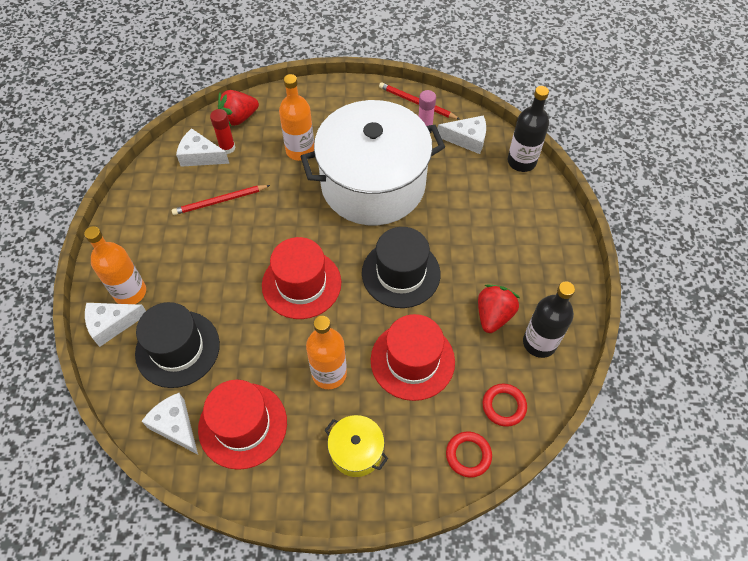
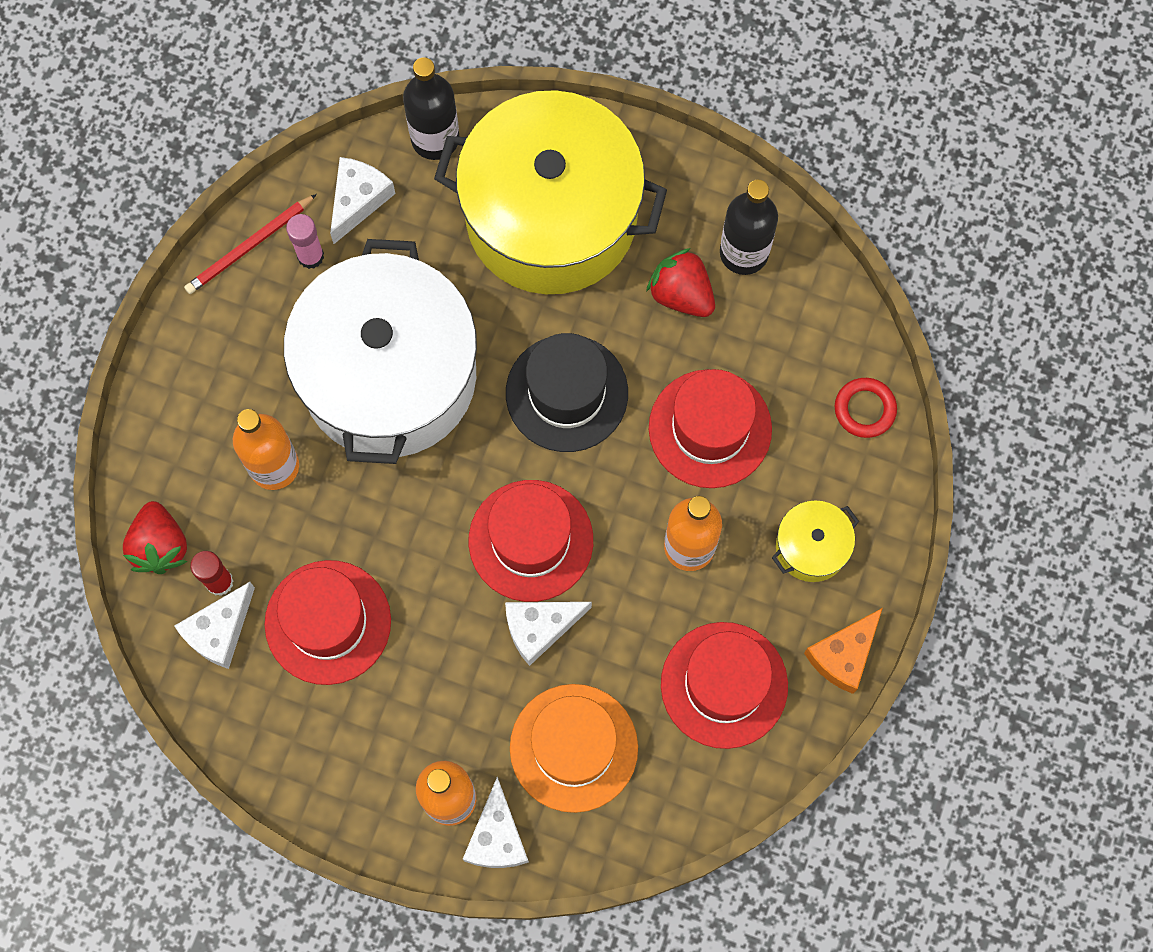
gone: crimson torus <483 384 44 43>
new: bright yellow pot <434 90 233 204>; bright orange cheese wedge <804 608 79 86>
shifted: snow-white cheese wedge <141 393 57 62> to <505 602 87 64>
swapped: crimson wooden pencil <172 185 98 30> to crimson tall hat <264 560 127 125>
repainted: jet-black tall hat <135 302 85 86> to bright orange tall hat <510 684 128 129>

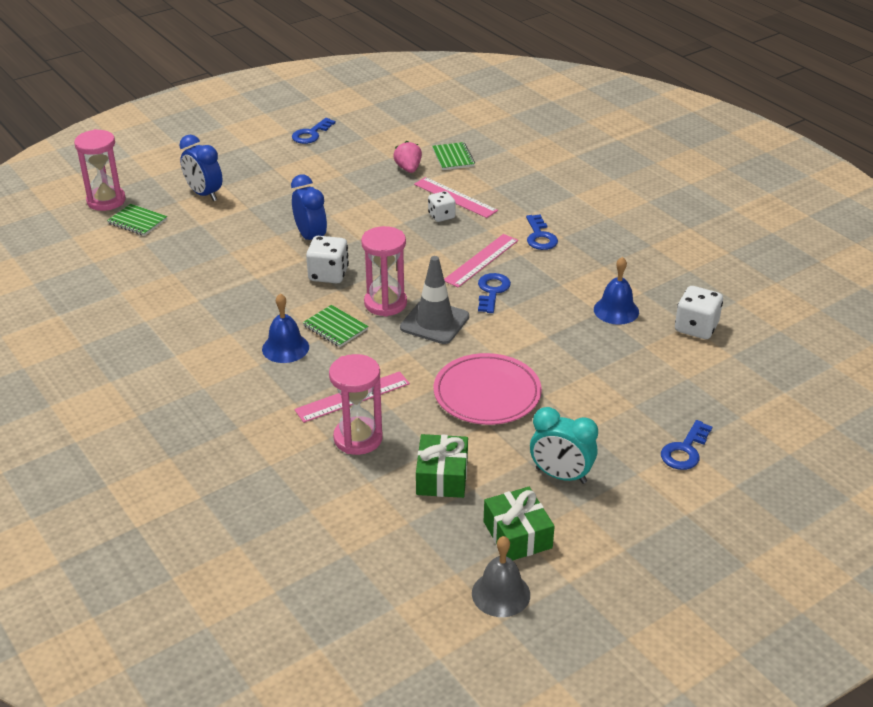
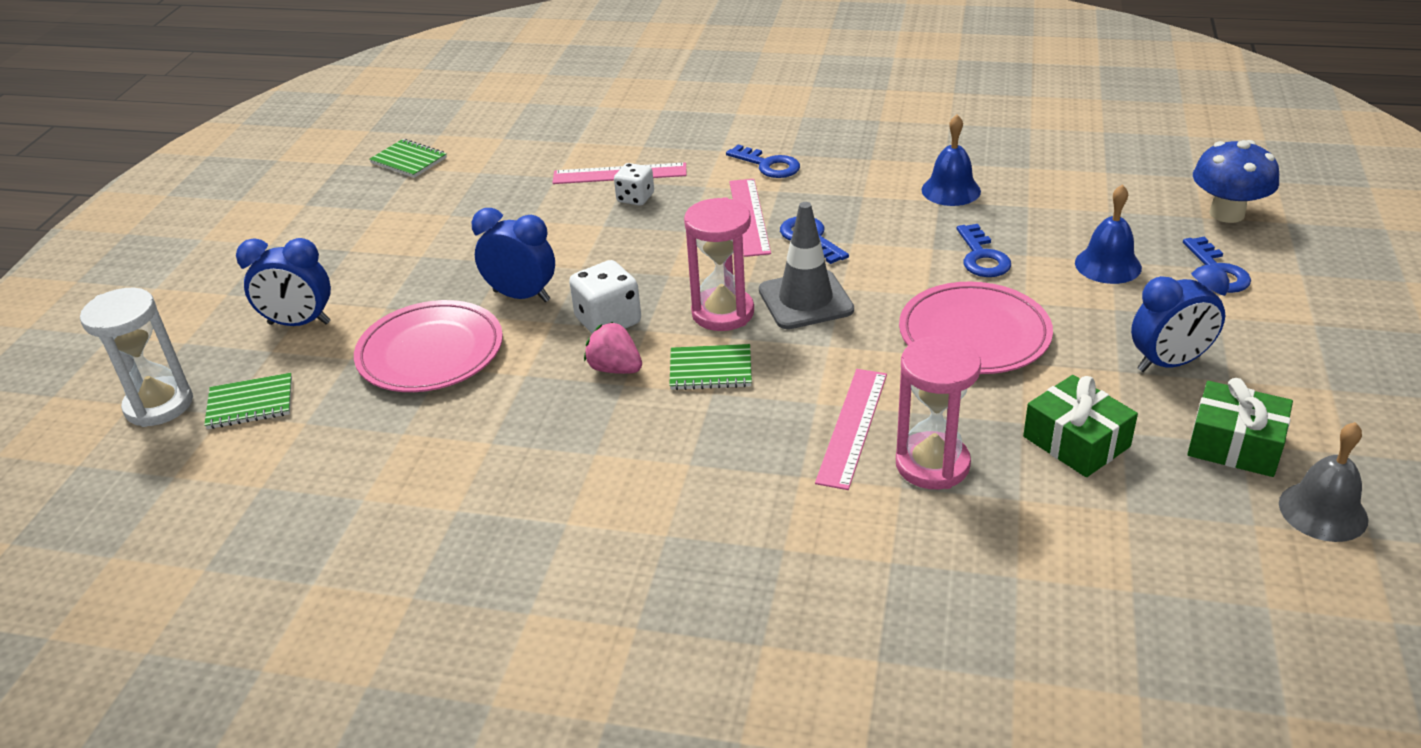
gone: snow-white game die <675 286 48 53>
new: pink flat dish <354 300 149 92>; cobalt mushroom <1193 140 86 83>
shifted: cobalt bell <262 293 47 70> to <1075 184 67 100>; cobalt door key <292 118 44 26> to <956 224 55 53>; pink berry <393 141 29 32> to <584 322 58 52>; green notepad <432 142 43 28> to <369 139 78 39>
repainted: pink sandglass <74 129 52 82> to snow-white sandglass <80 288 113 139>; teal bedside clock <530 407 68 77> to cobalt bedside clock <1131 265 98 107>

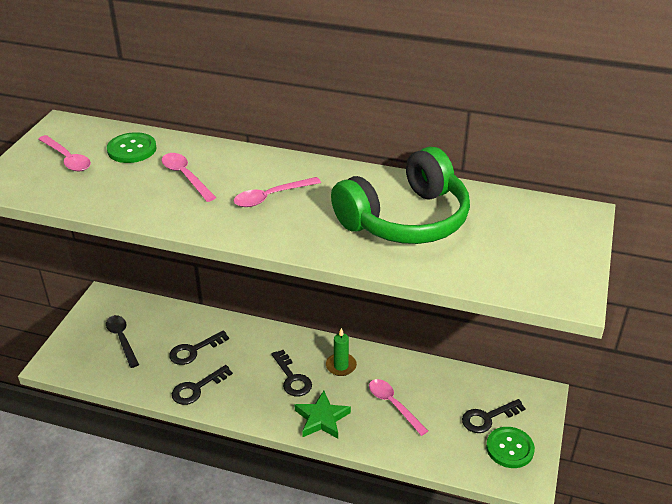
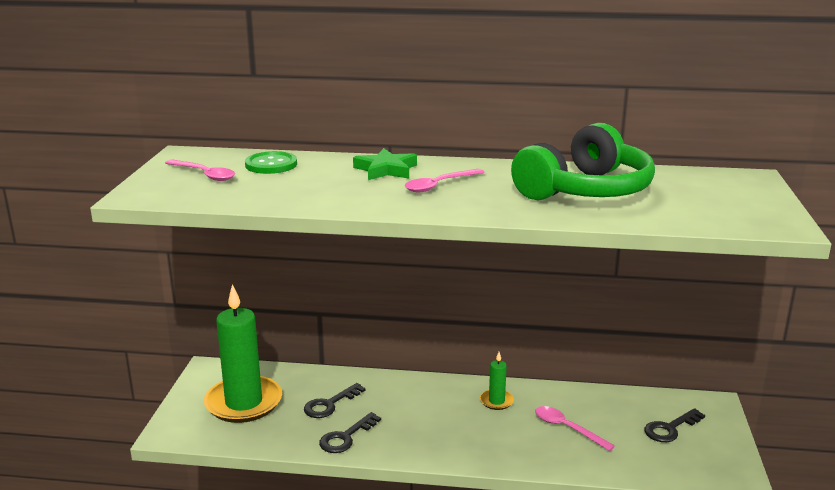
gone: pink spoon <161 153 55 49>; jet-black door key <272 350 40 46>; green sewing button <486 427 49 41>
shifted: green five-pointed star <294 391 57 48> to <353 148 64 32>
swapped: jet-black spoon <106 315 33 53> to green candle <204 284 78 139>

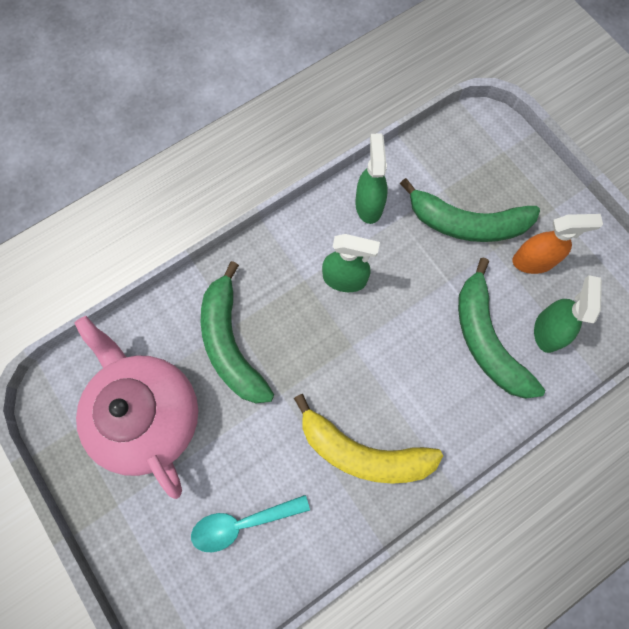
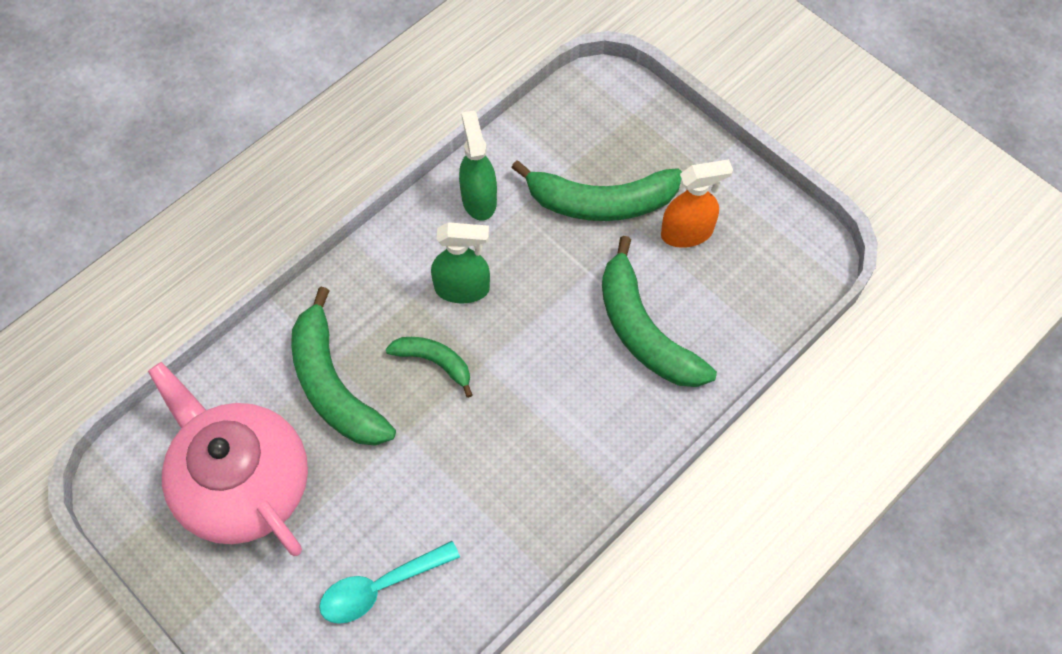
gone: bright yellow toy banana <294 394 149 90>; green spray bottle <534 275 68 78>
new: green toy banana <386 337 86 61>

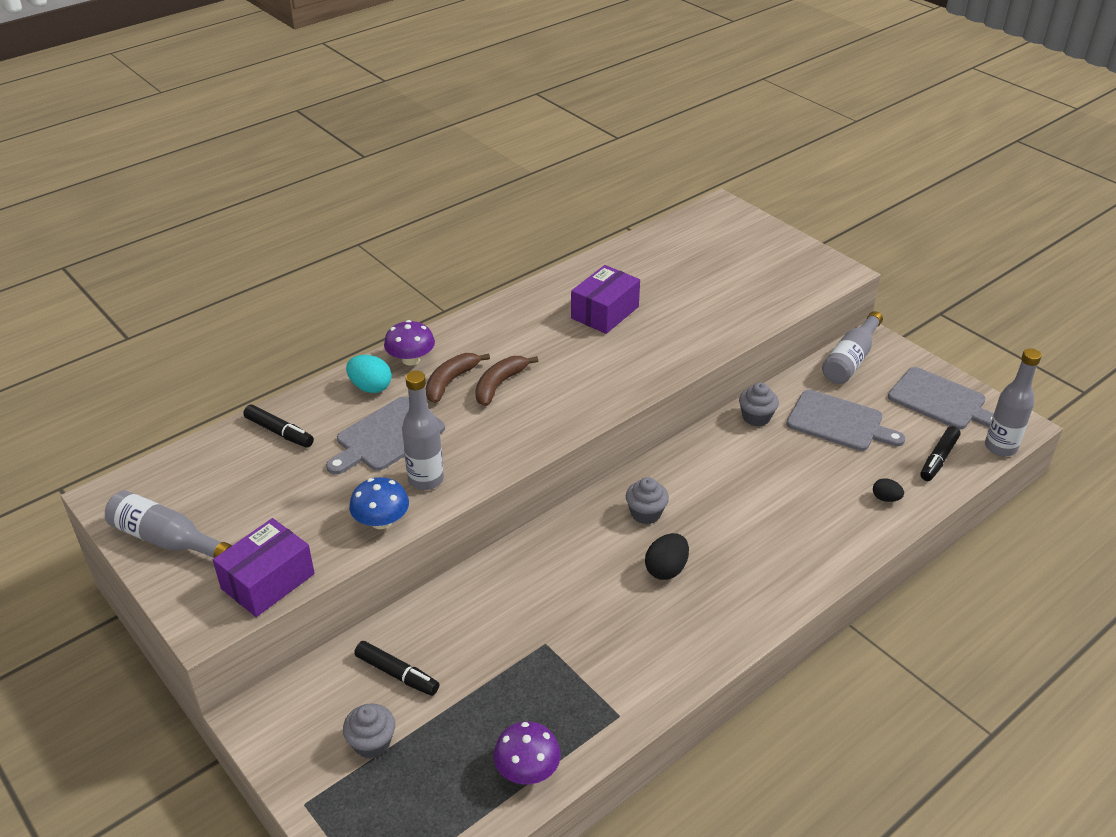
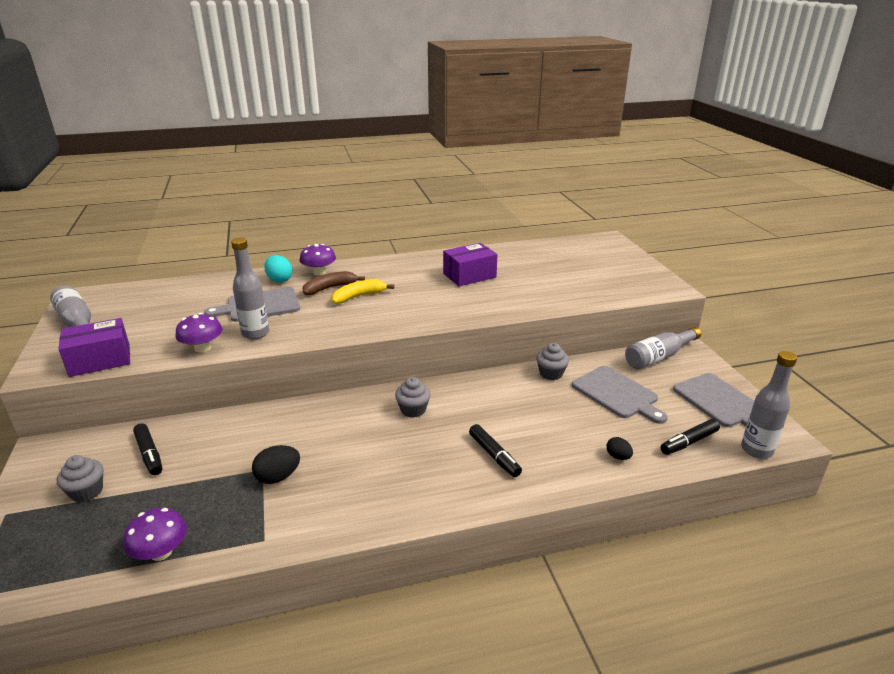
shifted: jet-black marker <243 404 71 44> to <469 424 53 53>; jet-black egg shape <645 533 44 47> to <252 445 48 39>
repainted: cobalt mushroom <349 477 60 52> to purple mushroom <176 313 47 40>; dark brown toy banana <475 356 63 50> to bright yellow toy banana <331 279 63 25>

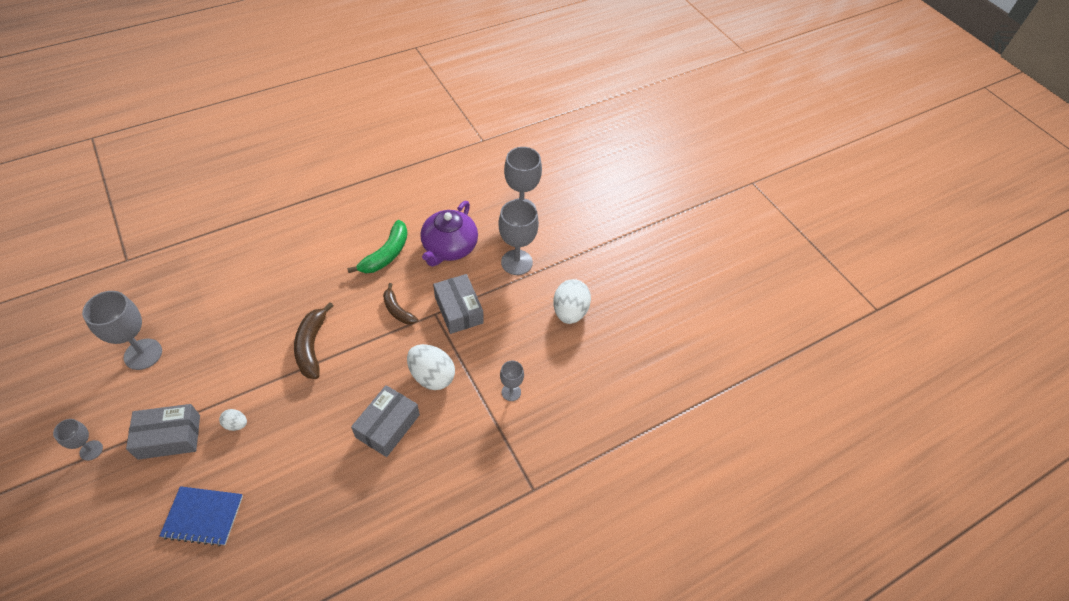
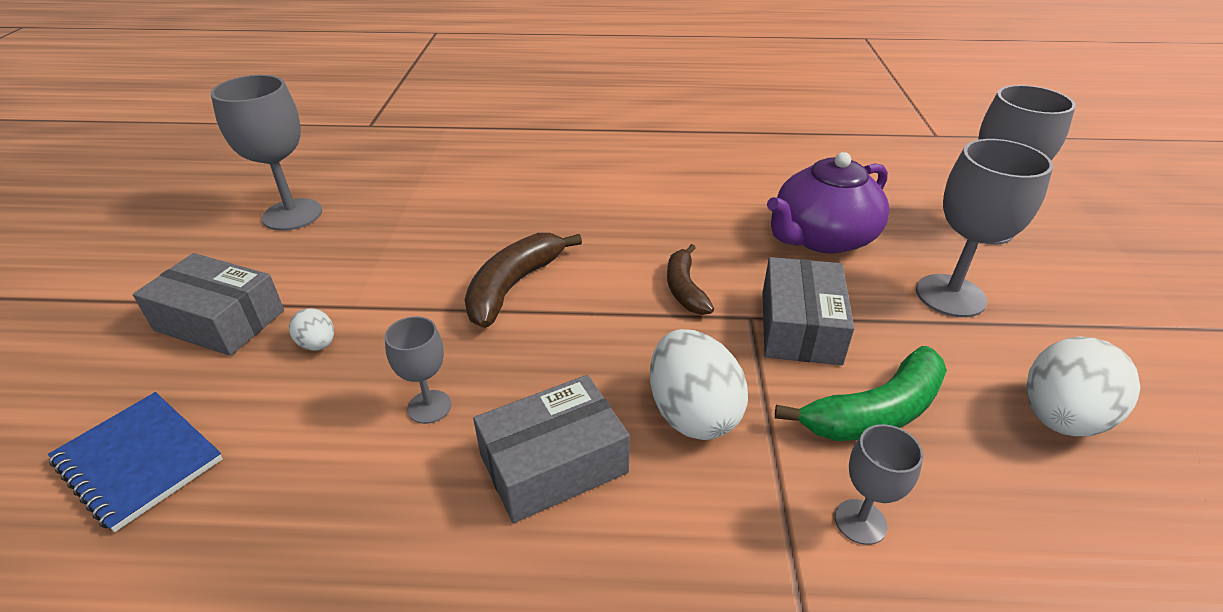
shifted: ash-grey wine glass <53 419 50 42> to <385 316 66 108>; green toy banana <347 220 61 53> to <775 346 172 95>

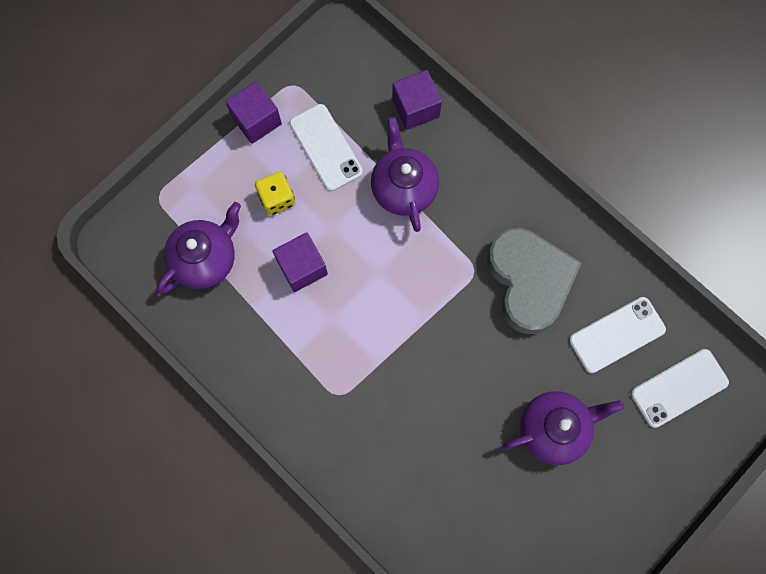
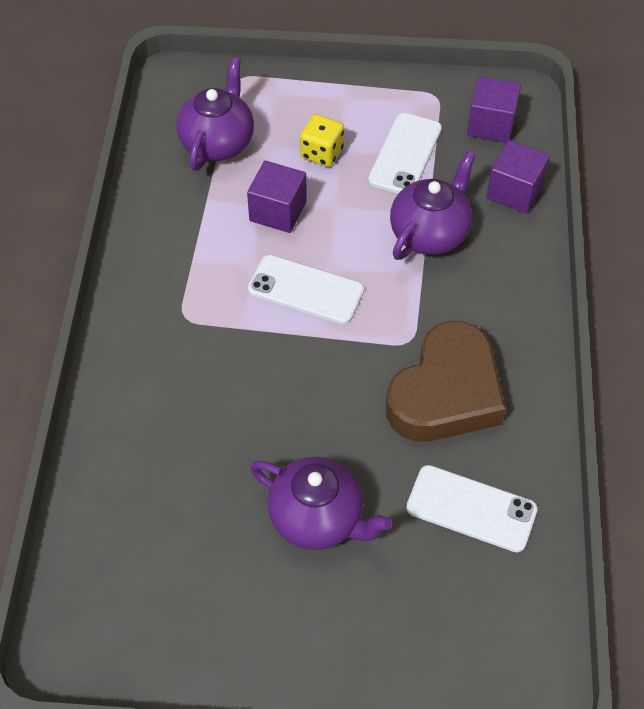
shifted: purple block <226 81 56 63> to <467 76 54 67>; snow-white smartphone <631 349 98 79> to <248 255 116 69>
repainted: ash-grey heart <487 228 95 106> to dark brown heart <386 321 120 121>
rotated: purple teapot <157 202 84 92> = <176 57 78 114> 75 degrees counterclockwise

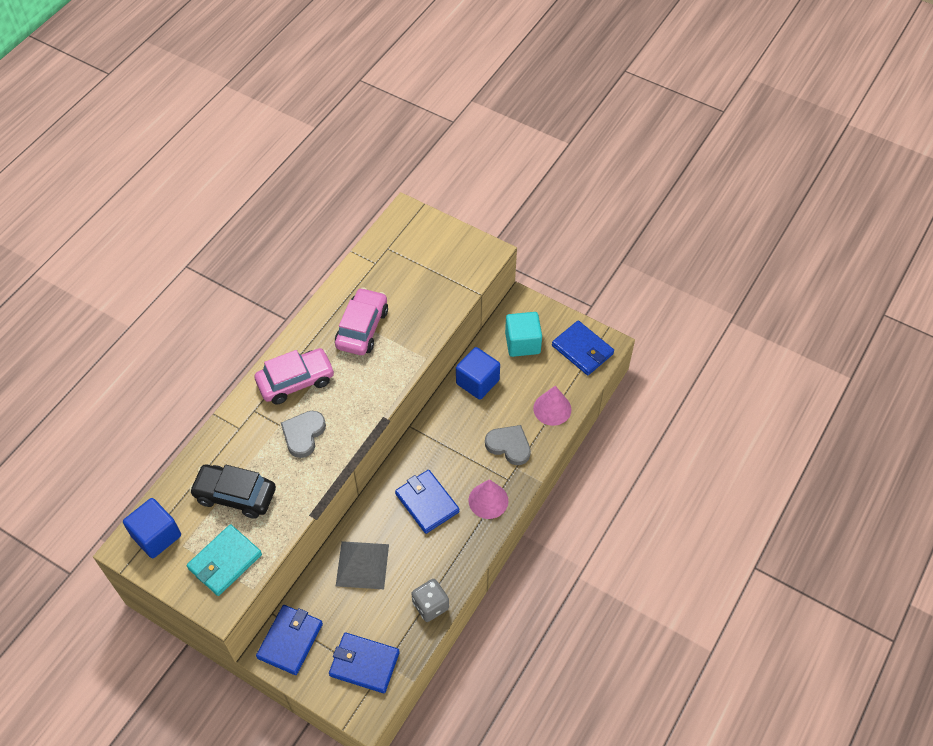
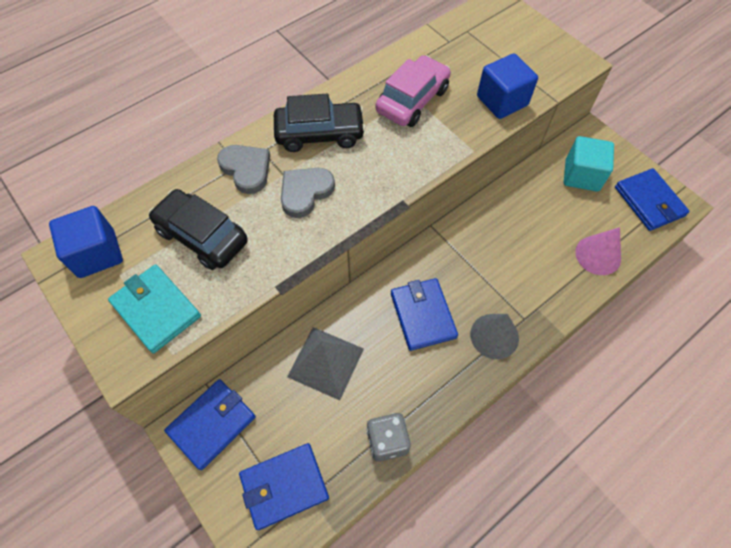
shifted: cobalt block <456 347 44 53> to <477 53 61 66>; ash-grey heart <485 425 46 40> to <217 145 53 49>
repainted: pink car <254 348 81 56> to jet-black car <274 94 92 58>; pink solid cone <469 479 39 40> to ash-grey solid cone <470 314 49 45>
rotated: teal billfold <187 524 75 72> = <108 264 93 89> 75 degrees clockwise; cobalt billfold <329 632 71 61> = <239 443 90 87> 60 degrees counterclockwise

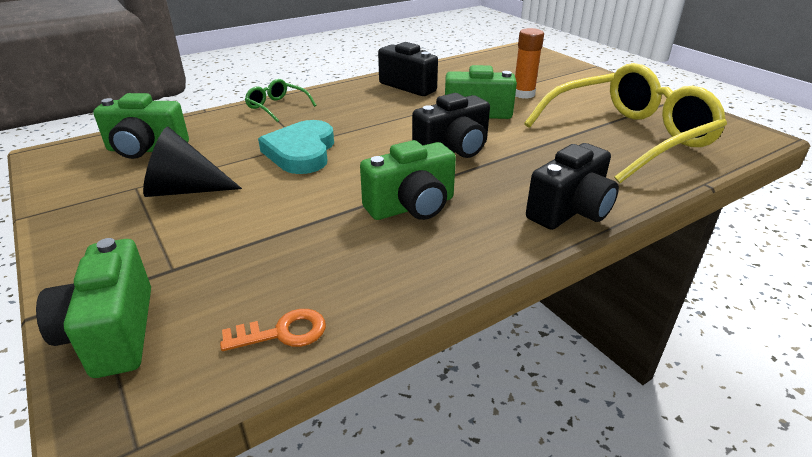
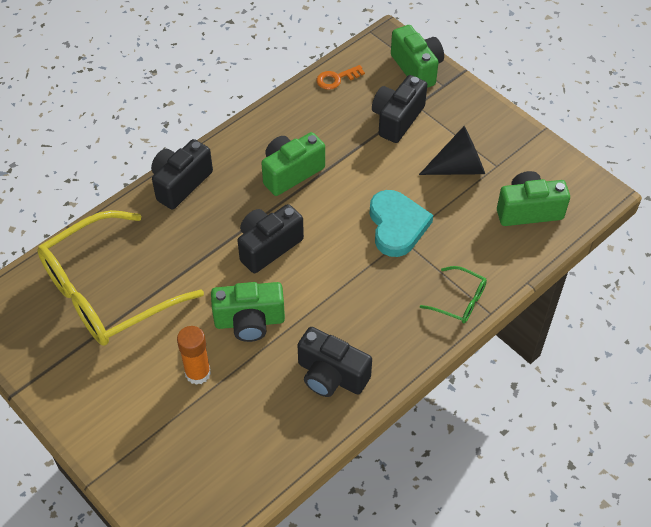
new: jet-black photo camera <372 75 55 68>

